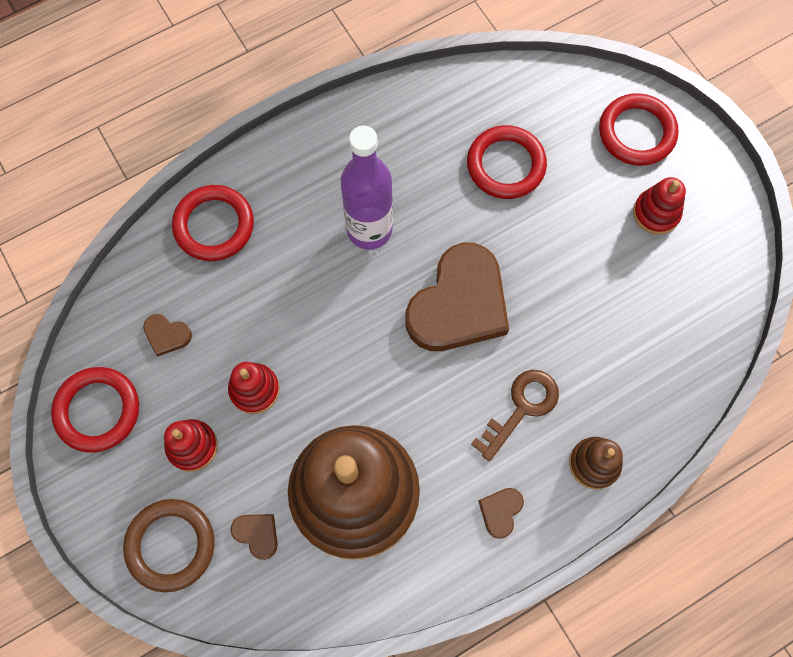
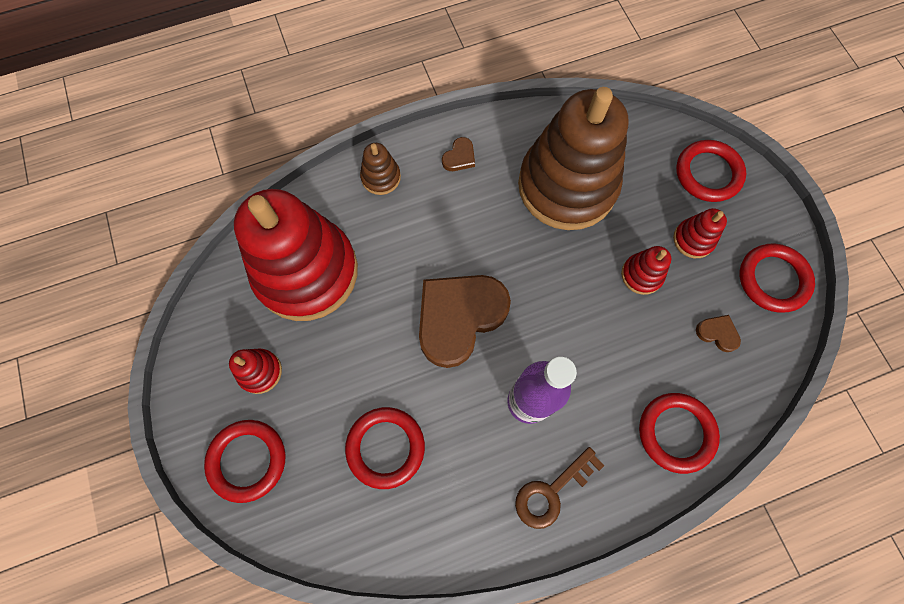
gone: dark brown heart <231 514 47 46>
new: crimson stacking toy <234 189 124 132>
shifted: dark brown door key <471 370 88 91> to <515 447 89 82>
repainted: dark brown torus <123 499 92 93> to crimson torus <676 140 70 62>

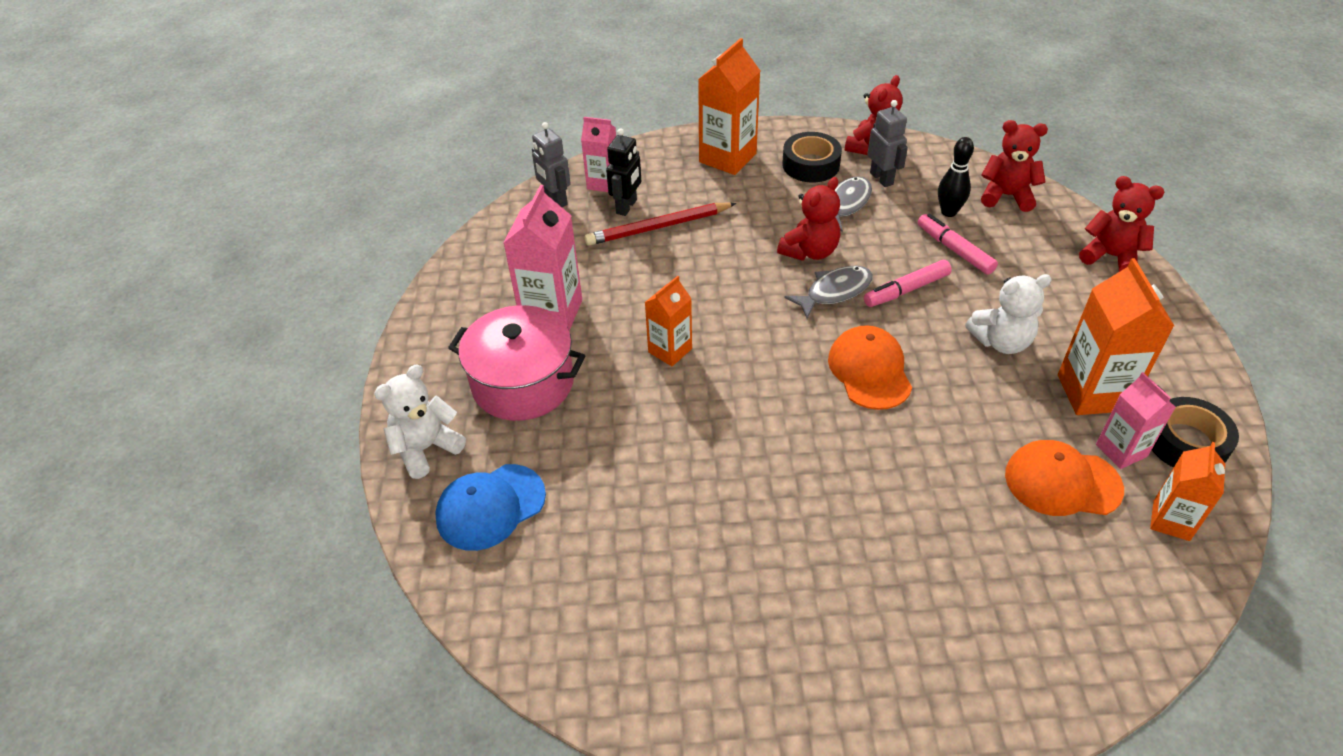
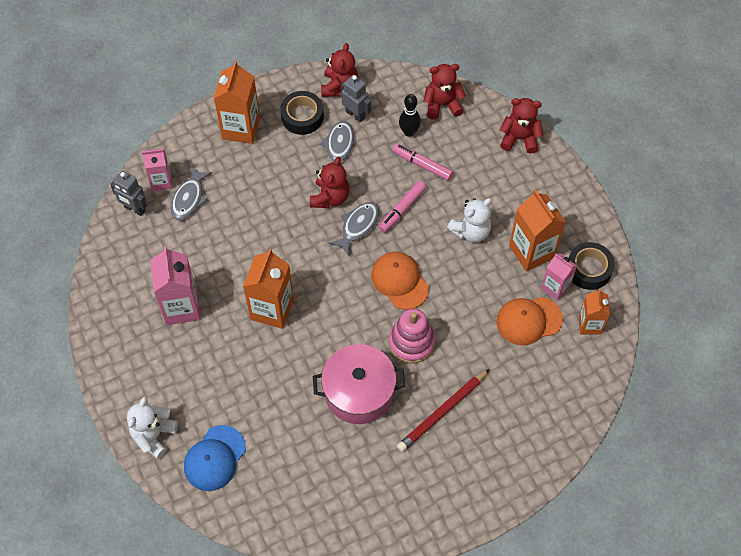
new: pink stacking toy <389 309 46 55>
shifted: pink pot <448 305 138 116> to <313 344 92 80>; crimson wooden pencil <585 202 152 44> to <397 369 93 83>
swapped: jet-black toy robot <606 128 35 88> to ash-grey fish <170 166 42 54>
scaled: bright orange carton <644 276 48 90> = <243 249 51 80> x1.63

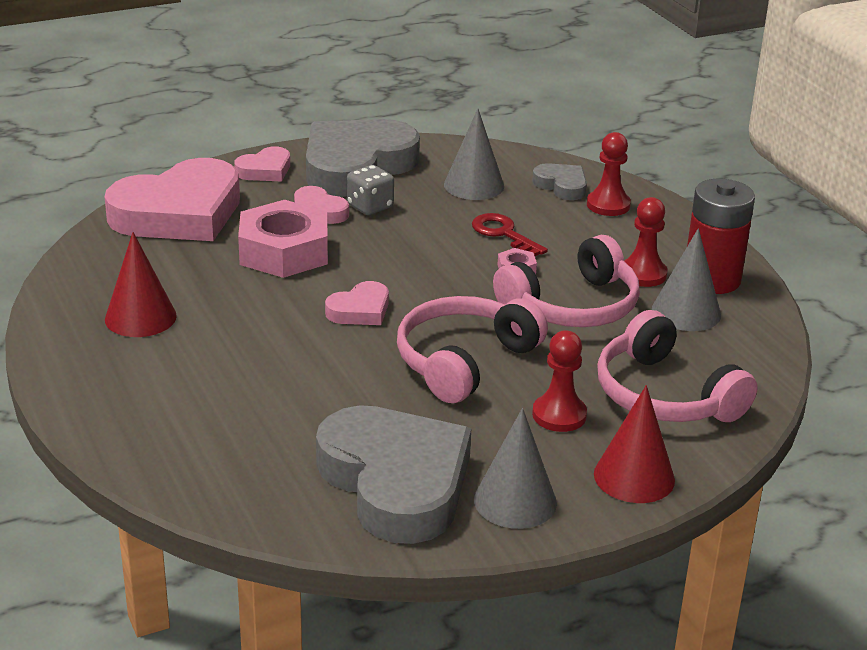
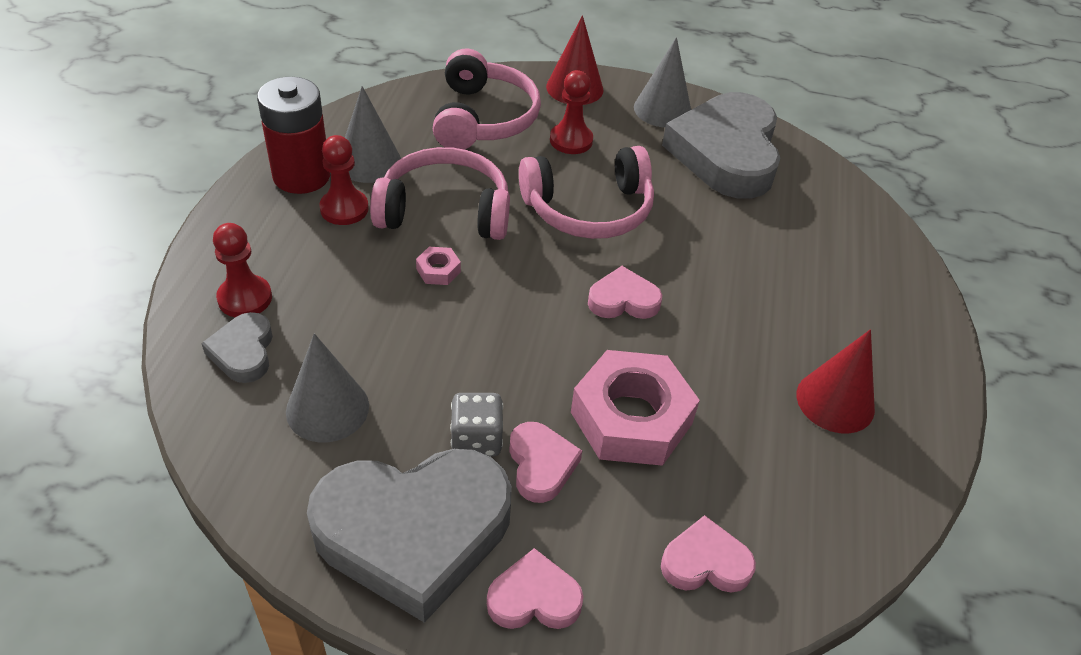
gone: crimson door key <472 213 76 43>
scaled: pink heart <105 158 135 83> = <661 515 95 78> x0.46

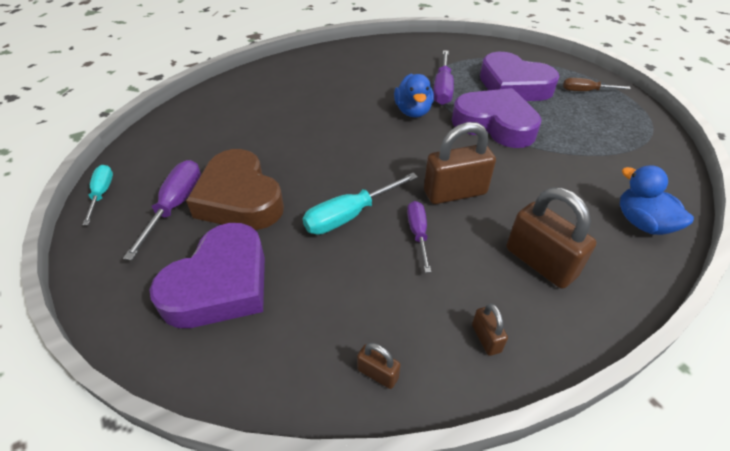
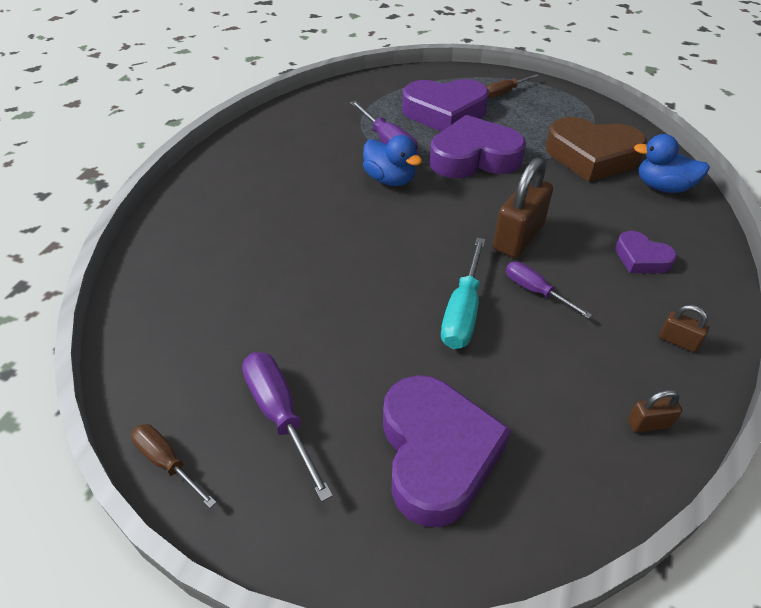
shifted: dark brown heart <186 149 98 81> to <546 117 101 65>
swapped: dark brown lock <507 188 90 101> to purple heart <615 231 62 42>
repainted: teal flat screwdriver <83 165 30 61> to dark brown flat screwdriver <131 424 86 84>

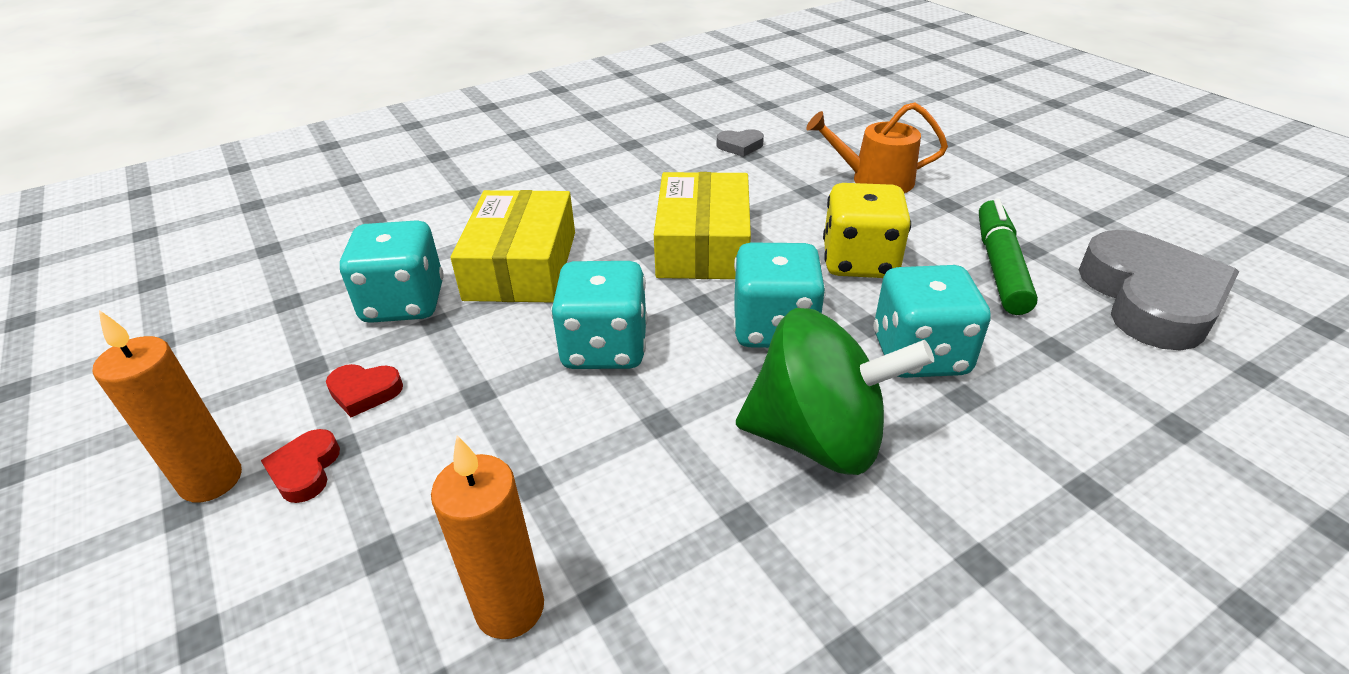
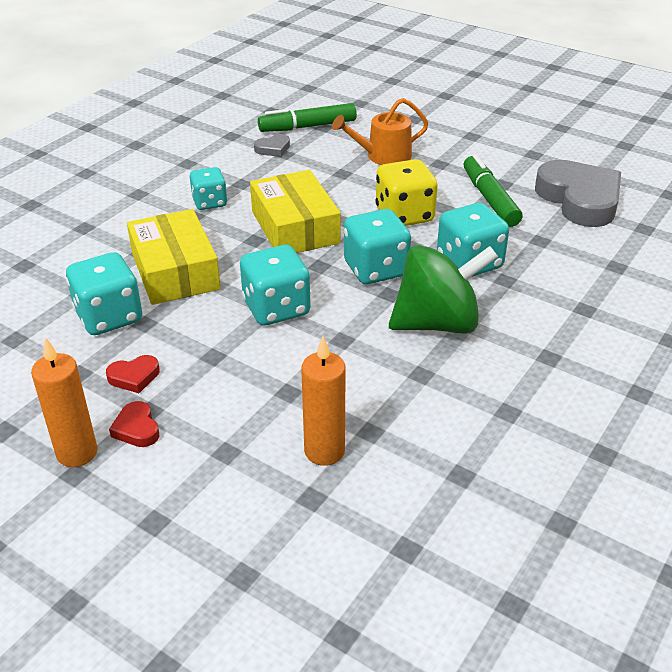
new: teal game die <190 167 37 43>; green marker <258 103 99 29>

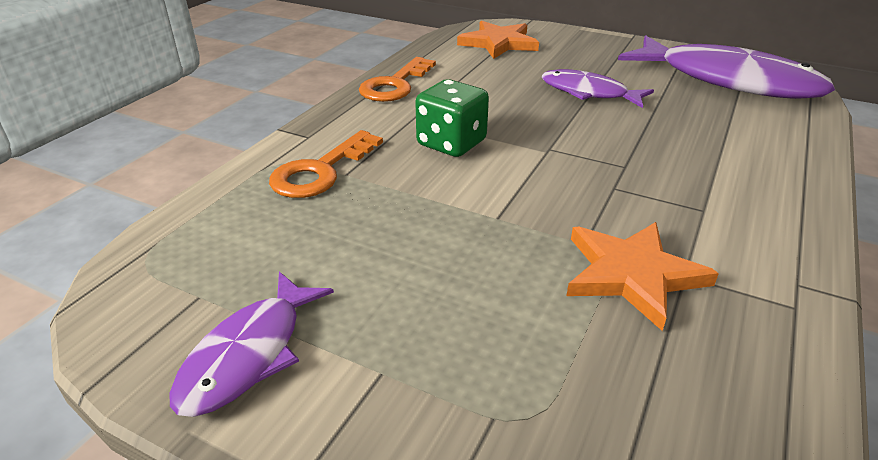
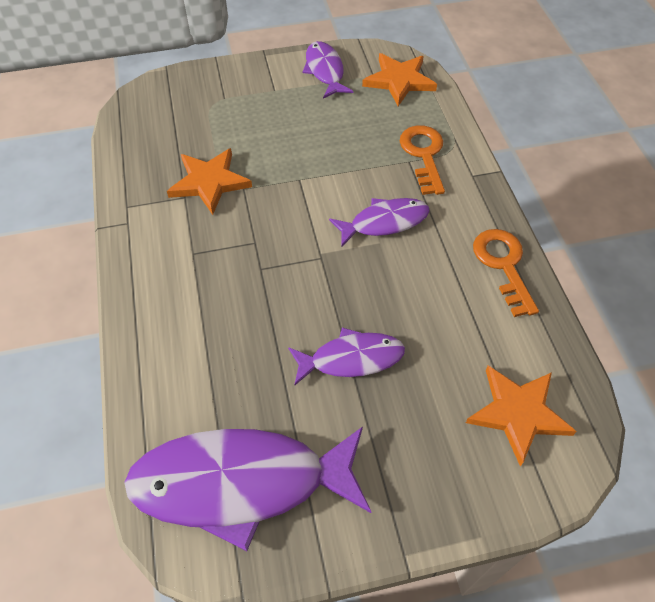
new: bright orange five-pointed star <362 53 75 53>
swapped: green game die <415 79 74 78> to purple fish <329 198 101 49>

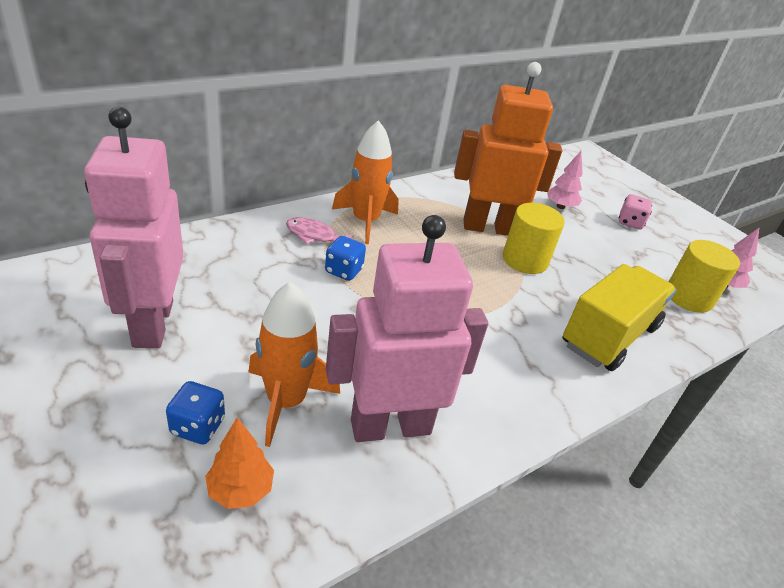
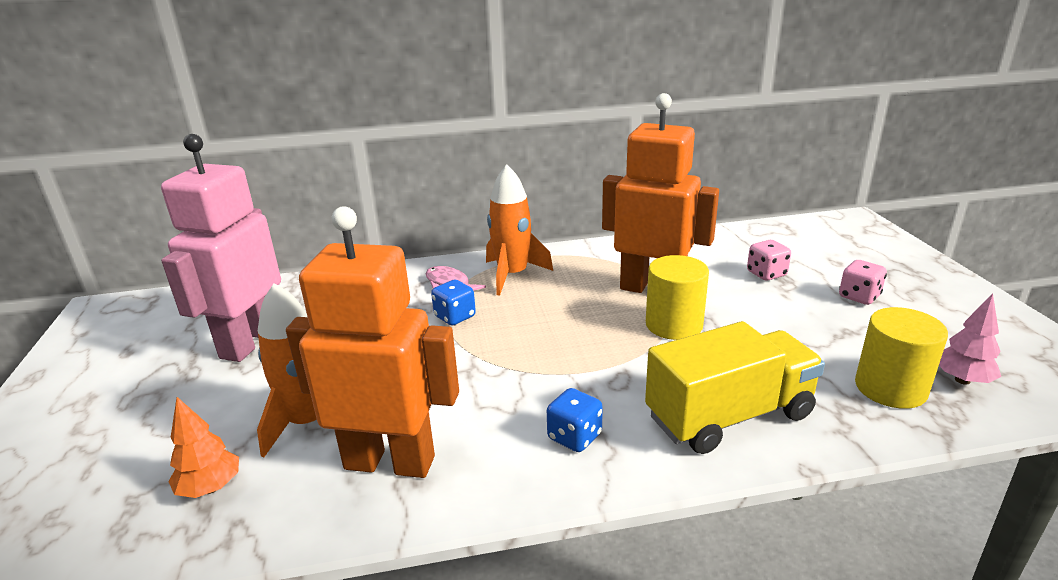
shifted: cobalt game die <166 381 59 63> to <547 388 56 64>
swapped: pink fir tree <547 151 36 58> to pink game die <747 240 44 41>
repainted: pink toy robot <326 215 162 227> to bright orange toy robot <286 206 173 272>

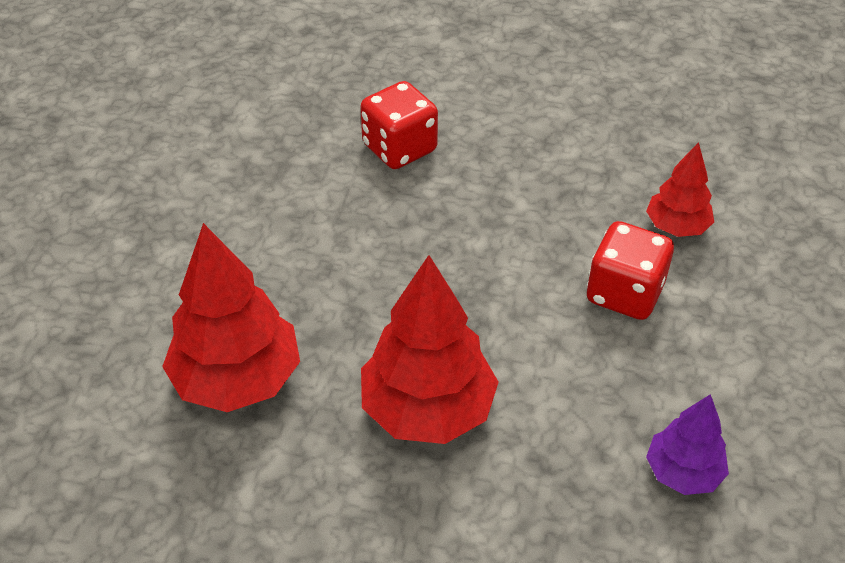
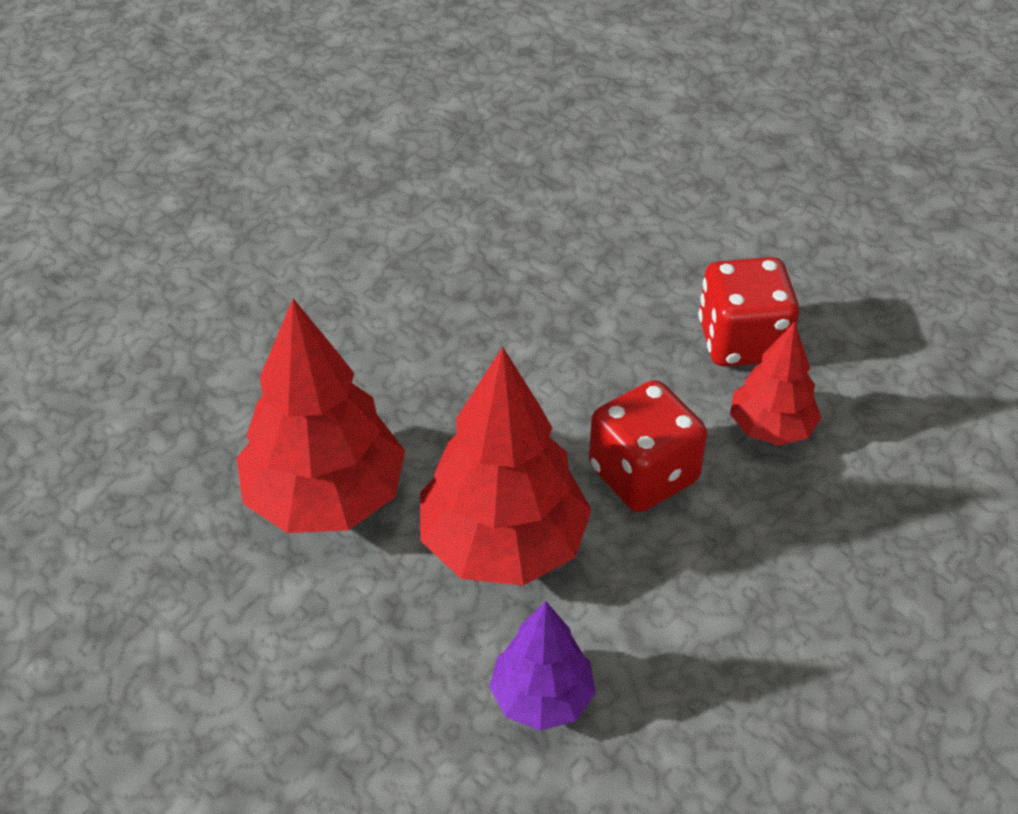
shifted: crimson fir tree <162 223 138 189> to <420 347 172 239>; crimson game die <360 81 78 88> to <698 257 101 110>

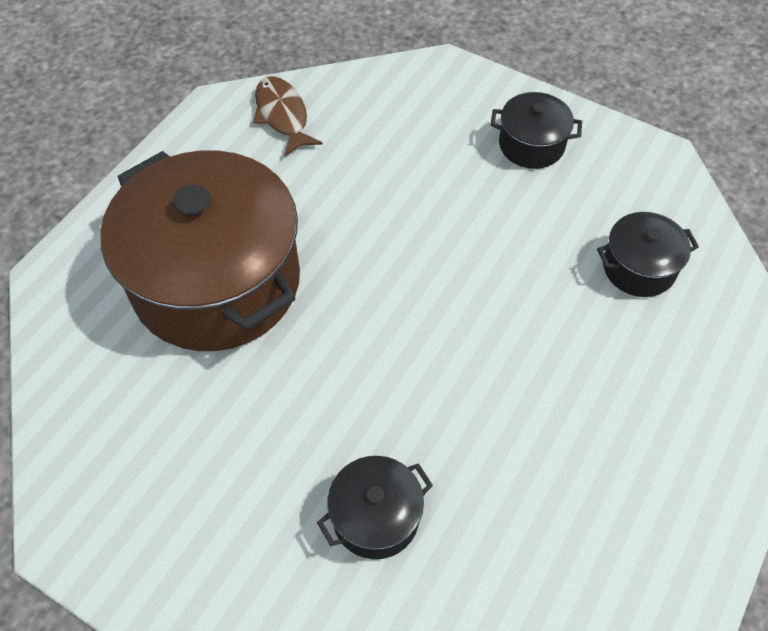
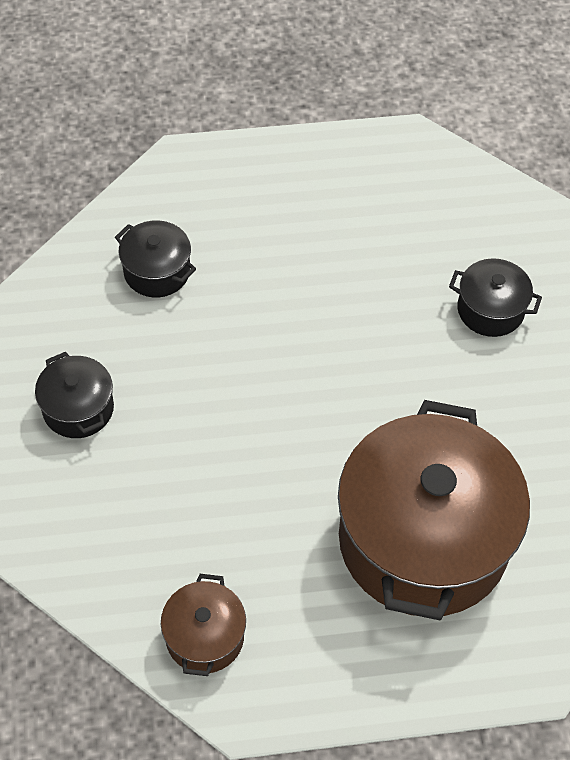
swapped: dark brown fish <254 76 69 81> to dark brown pot <161 574 85 102>

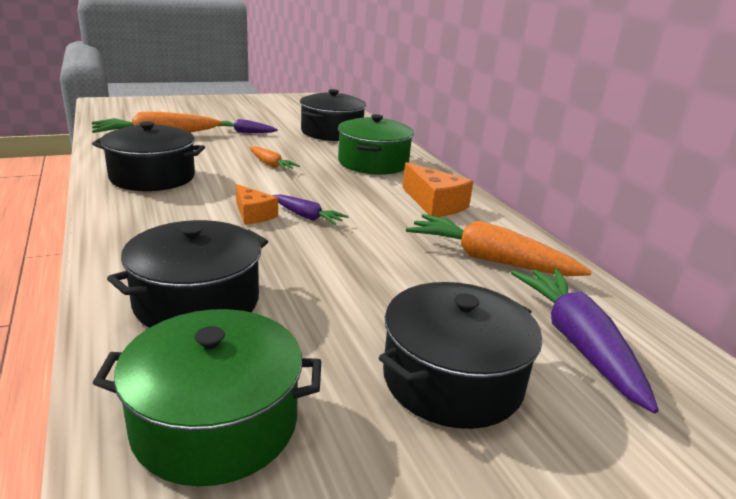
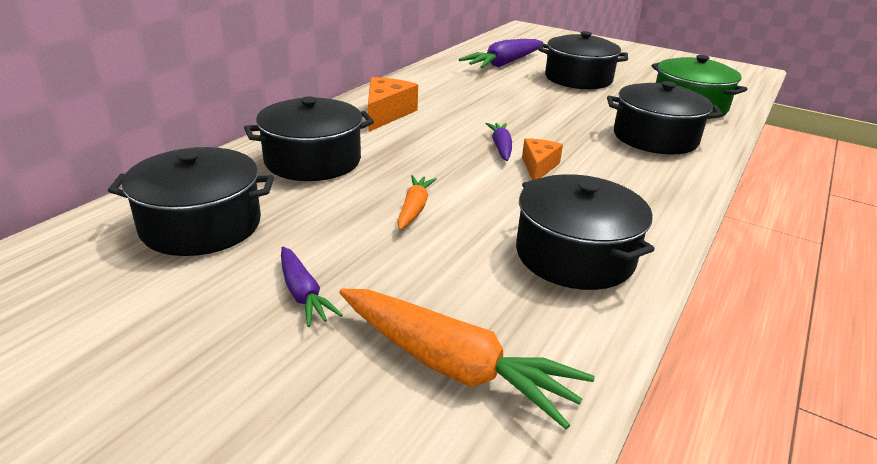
gone: bright orange root vegetable <406 214 186 62>
repainted: green pot <338 114 76 61> to jet-black pot <244 96 130 85>

